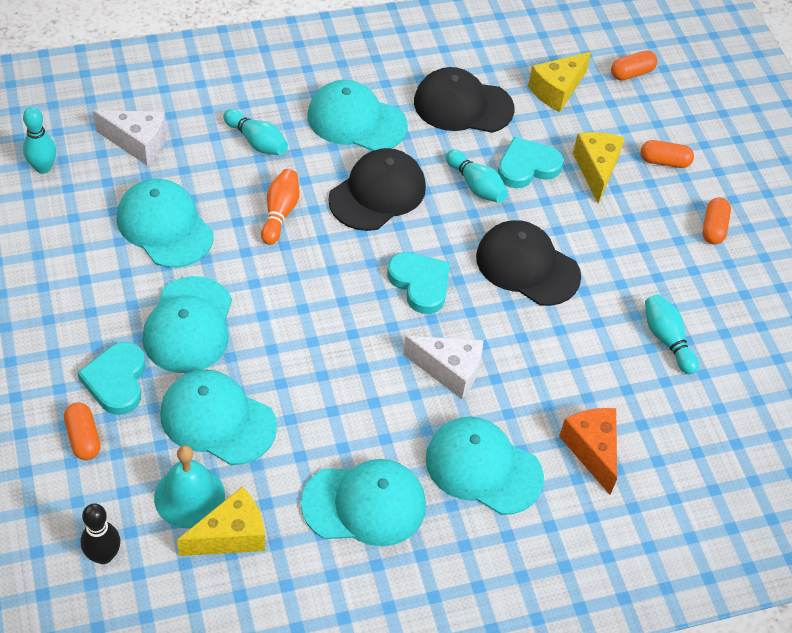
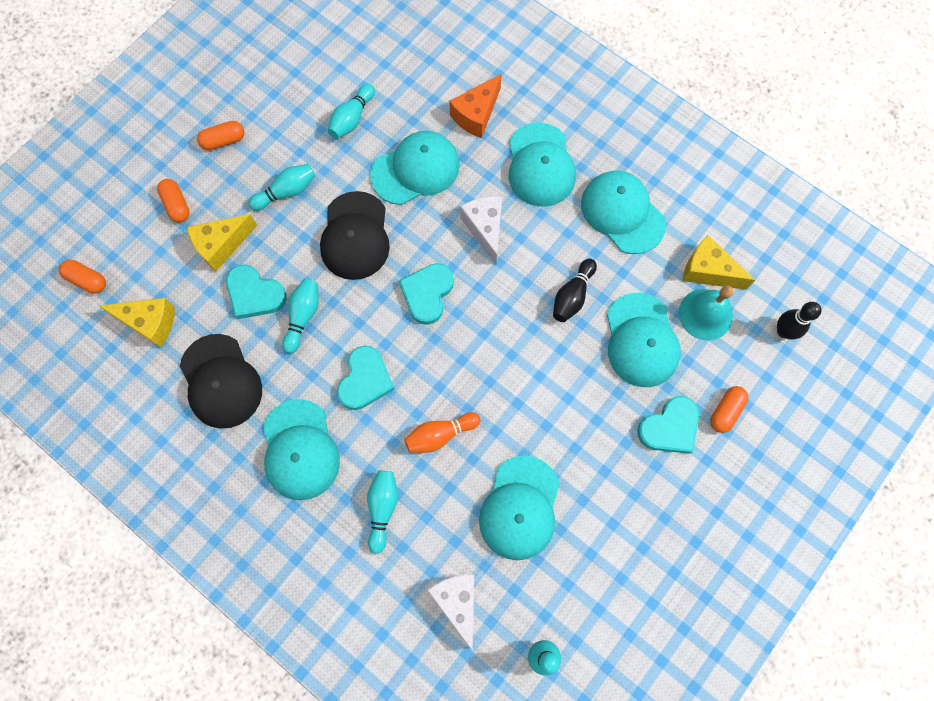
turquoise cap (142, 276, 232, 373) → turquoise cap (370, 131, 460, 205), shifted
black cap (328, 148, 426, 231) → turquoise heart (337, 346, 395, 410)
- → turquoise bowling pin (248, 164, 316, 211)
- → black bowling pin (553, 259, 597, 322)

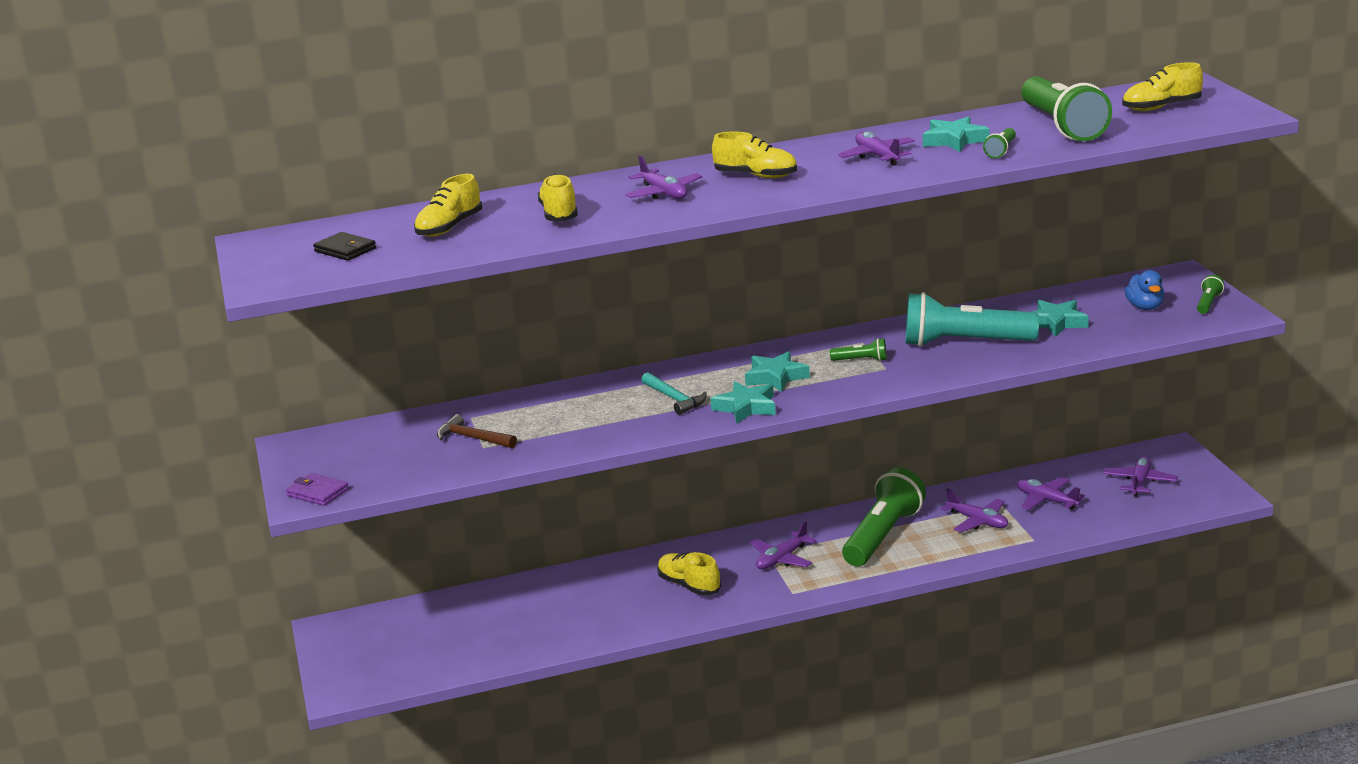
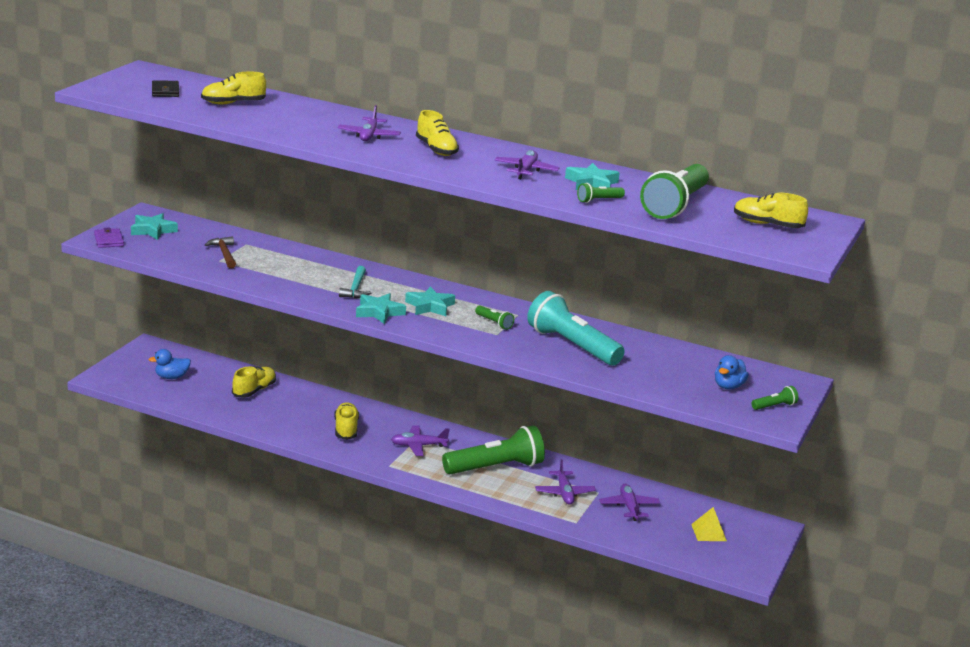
yellow shoe (538, 174, 578, 221) → yellow shoe (232, 366, 276, 398), shifted
turquoise star (1032, 300, 1089, 337) → turquoise star (131, 213, 178, 240), shifted
purple plane (1103, 456, 1178, 497) → yellow pyramid (691, 507, 727, 541)
- → blue duck (149, 349, 191, 379)

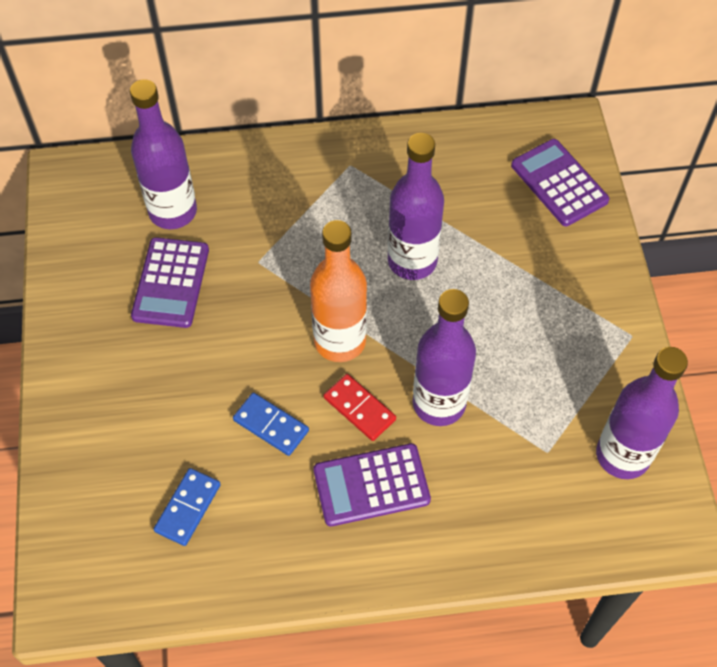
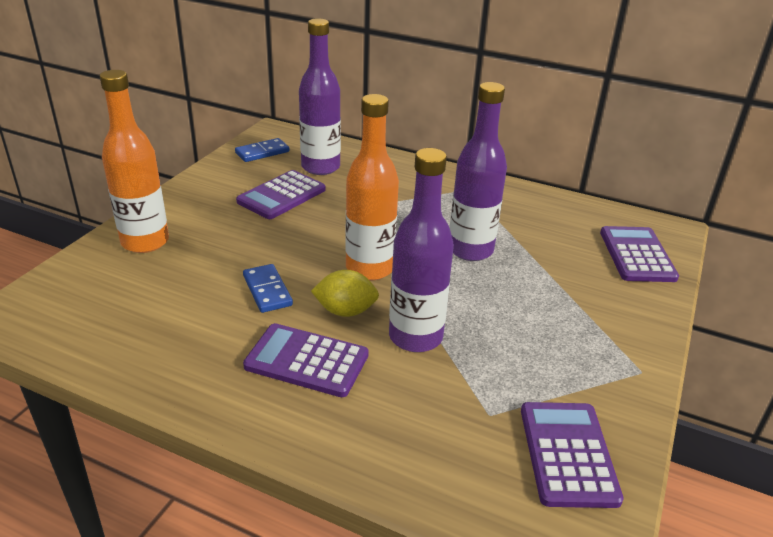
blue domino (154, 468, 221, 546) → blue domino (235, 138, 289, 162), shifted
red domino (324, 374, 396, 441) → yellow lemon (311, 270, 379, 317)
purple bottle (596, 347, 688, 479) → purple calculator (521, 402, 624, 508)
- → orange bottle (100, 70, 169, 253)

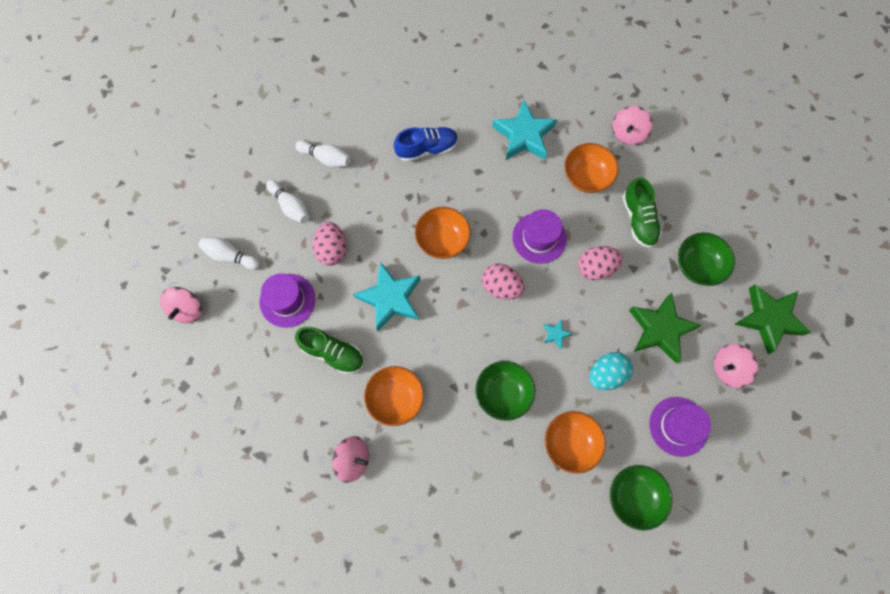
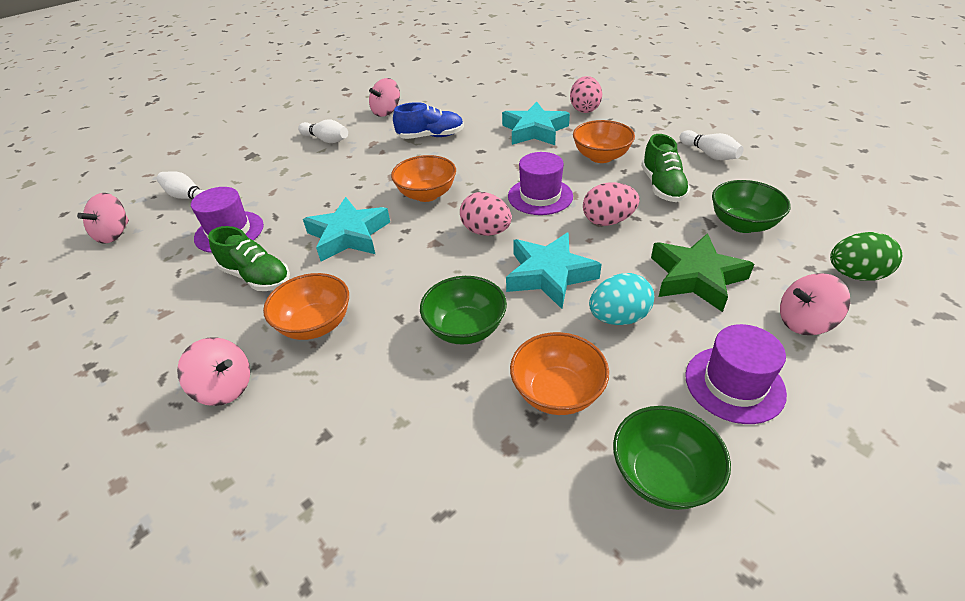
white bowling pin (266, 180, 309, 223) → white bowling pin (680, 130, 744, 160), shifted
pink egg (313, 222, 346, 266) → pink egg (570, 76, 602, 113), shifted
turquoise star (543, 319, 572, 349) → turquoise star (506, 232, 602, 309), x2.35
pink spinning top (612, 106, 653, 145) → pink spinning top (369, 78, 400, 117), shifted
green star (734, 284, 811, 354) → green egg (830, 232, 902, 281)

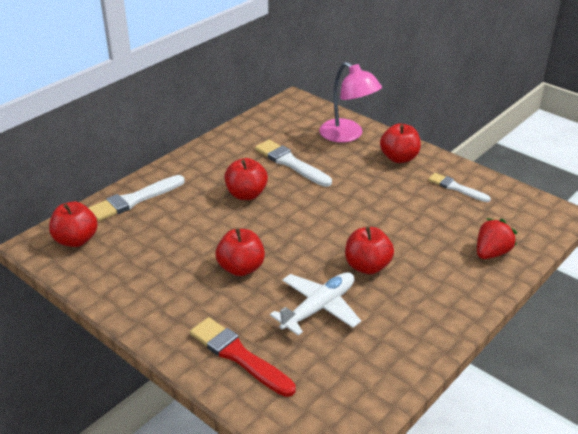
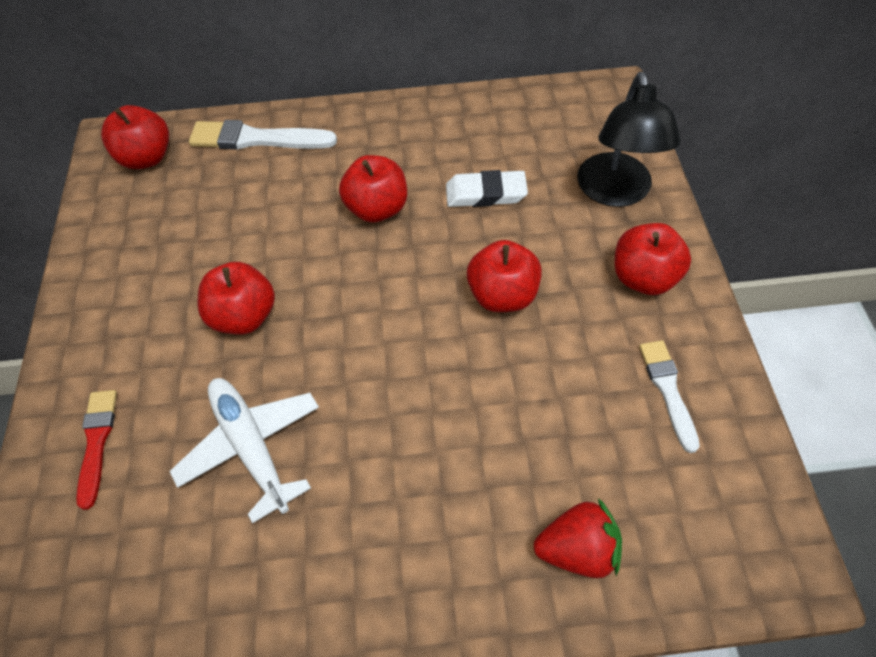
red brush (190, 317, 296, 397) → red brush (76, 390, 117, 510), x0.65
white brush (255, 140, 332, 187) → white eraser (446, 170, 528, 207)
white plane (270, 272, 361, 336) → white plane (170, 378, 319, 524), 120 degrees counterclockwise
pink lamp (319, 62, 382, 143) → black lamp (577, 72, 681, 207)
red apple (345, 227, 394, 274) → red apple (467, 240, 542, 312), shifted

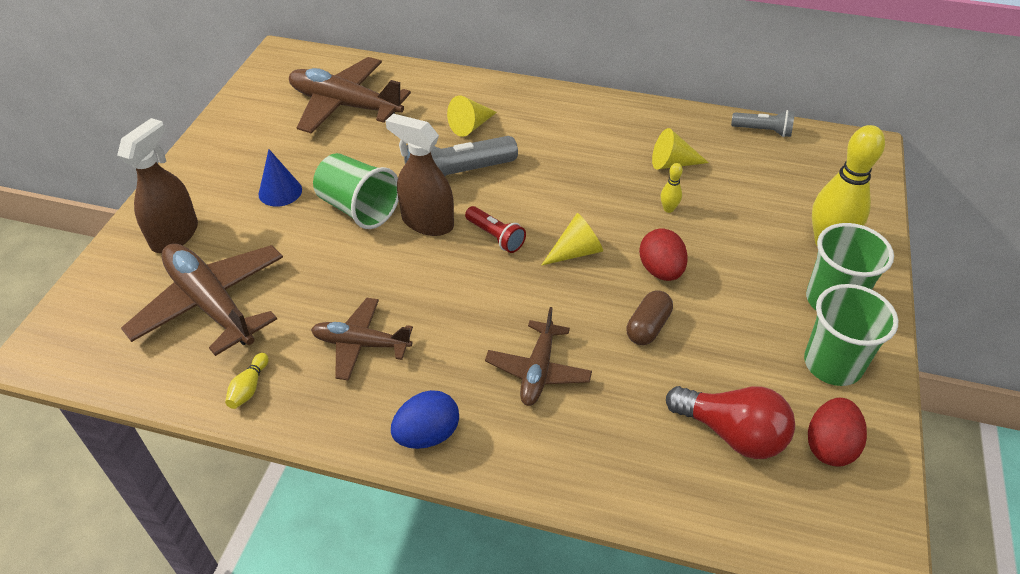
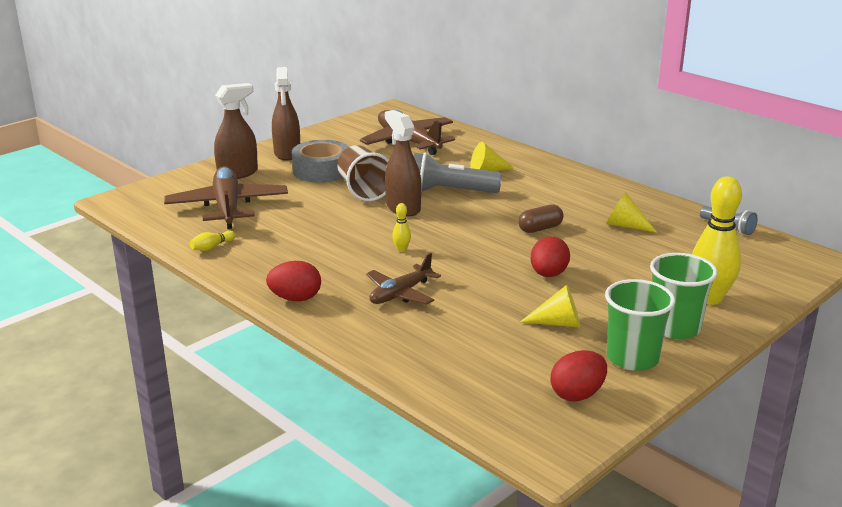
blue cone (258, 149, 302, 207) → grey tape (292, 140, 349, 183)
brown plane (311, 298, 413, 381) → -
green cup (313, 153, 399, 229) → brown cup (337, 145, 389, 201)
blue egg (391, 390, 459, 449) → red egg (266, 261, 321, 301)
red flashlight (465, 206, 526, 253) → -
yellow cone (541, 213, 603, 266) → yellow cone (520, 285, 580, 328), shifted
brown capsule (626, 290, 673, 345) → brown capsule (518, 204, 564, 233), shifted
yellow bowling pin (661, 163, 683, 213) → yellow bowling pin (392, 203, 411, 252), shifted
red light bulb (666, 386, 795, 459) → -
- → brown spray bottle (272, 67, 300, 161)

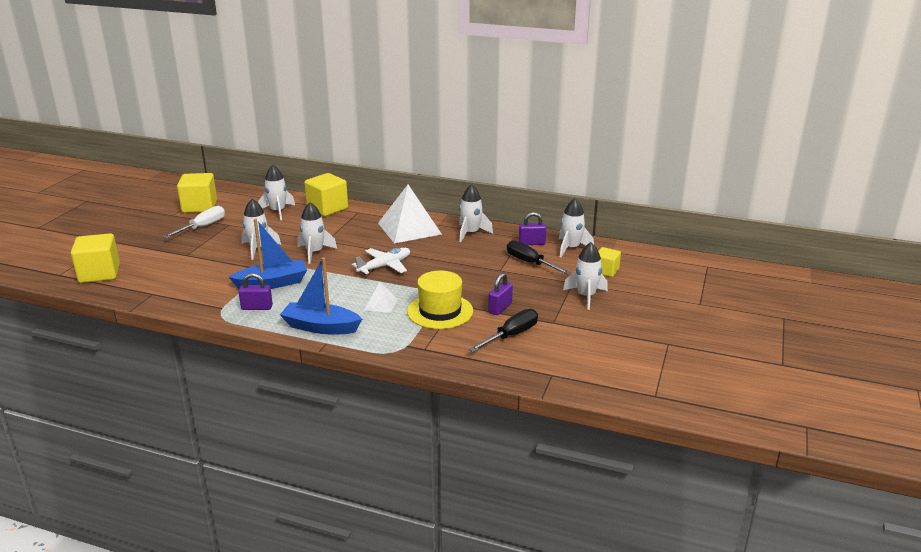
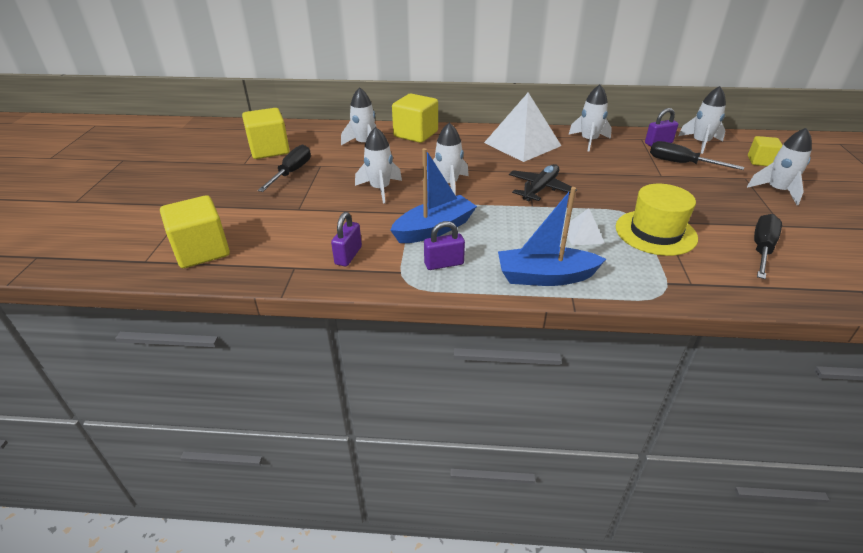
white screwdriver (163, 206, 225, 238) → black screwdriver (258, 145, 311, 192)
white plane (352, 248, 410, 275) → black plane (509, 164, 577, 201)
purple padlock (488, 273, 513, 315) → purple padlock (331, 212, 362, 266), shifted

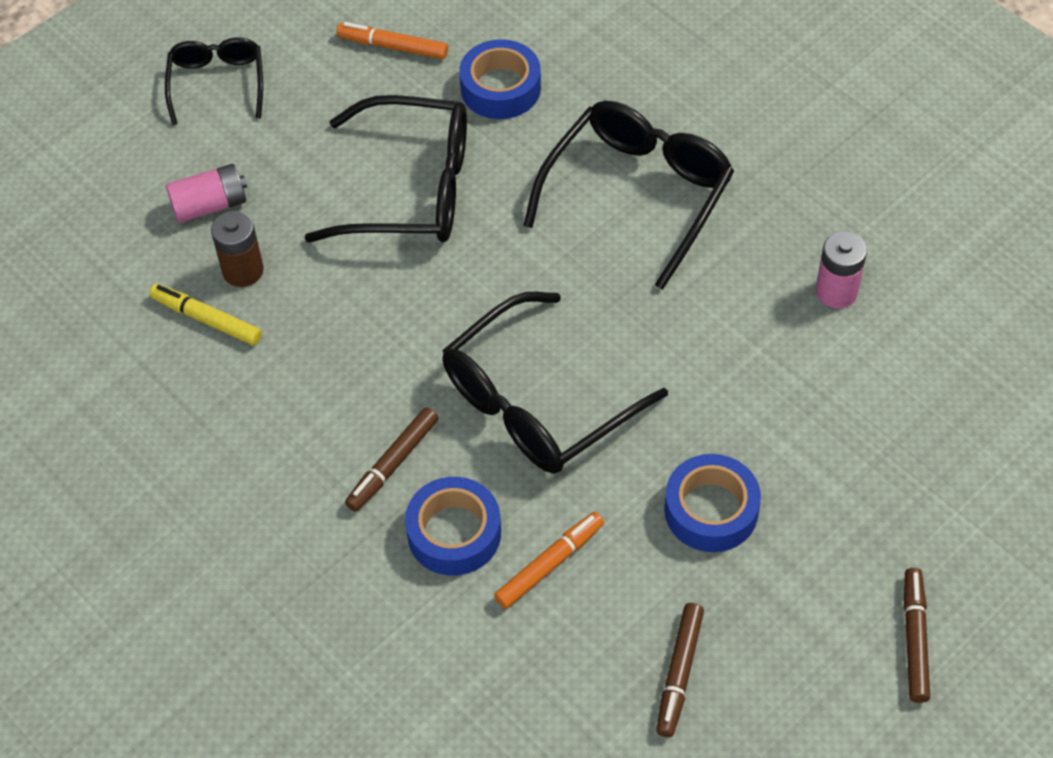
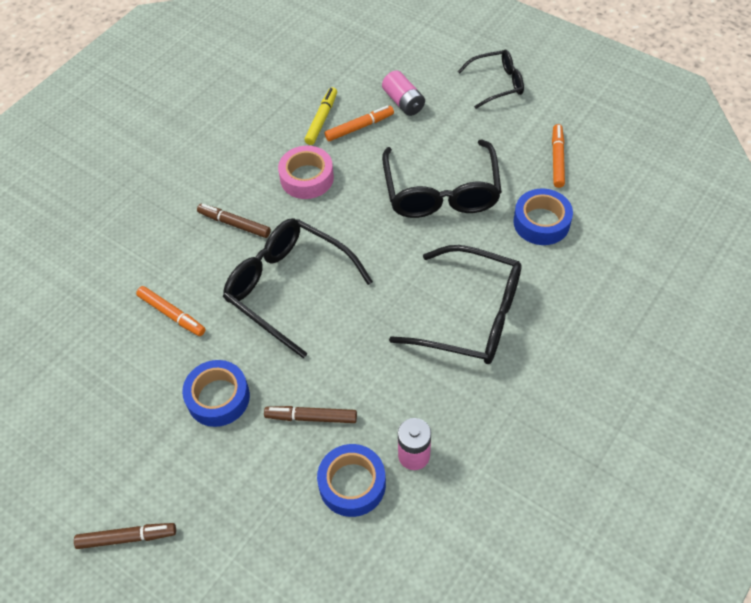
brown battery (211, 211, 264, 287) → orange marker (325, 106, 394, 141)
blue tape (405, 477, 501, 575) → blue tape (317, 444, 386, 517), shifted
brown marker (656, 603, 704, 737) → brown marker (264, 406, 357, 423), shifted
- → pink tape (278, 146, 334, 199)

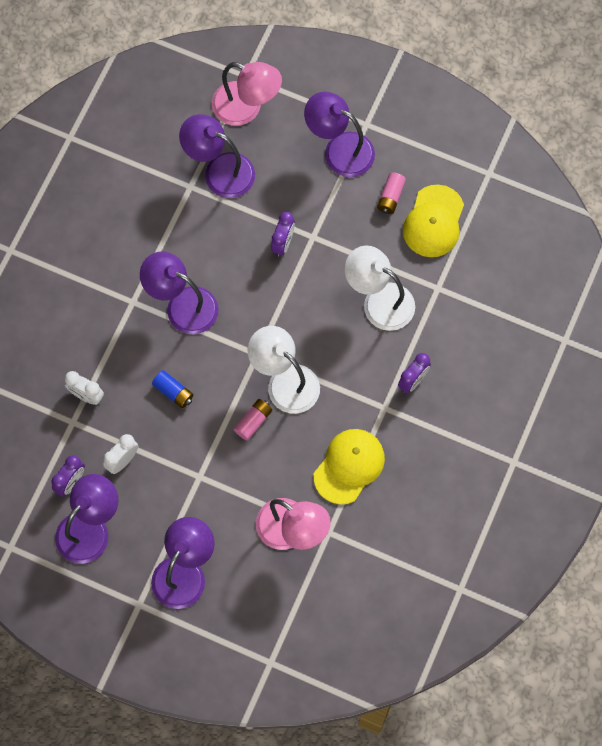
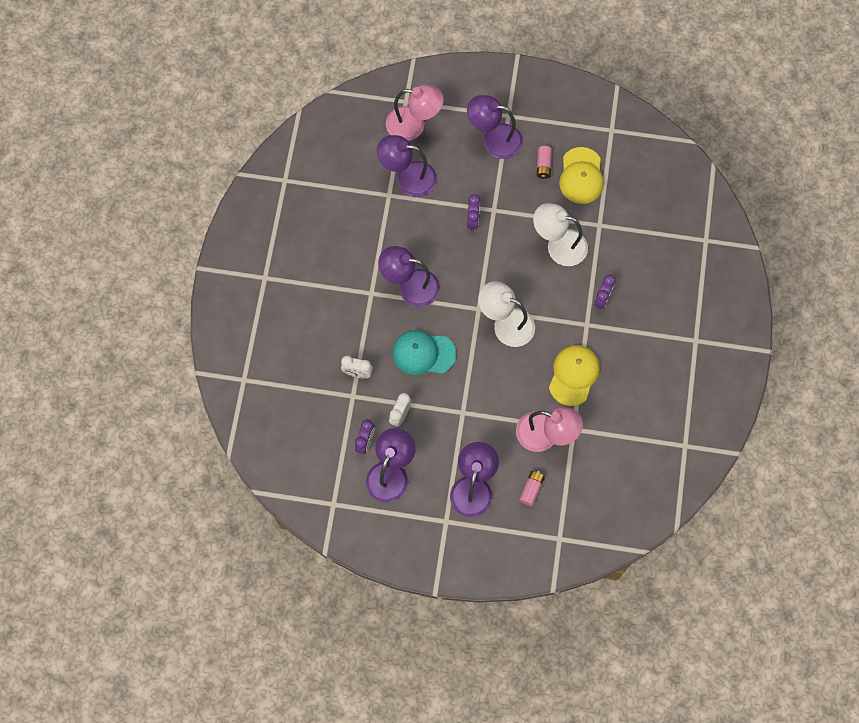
blue battery (152, 370, 193, 408) → turquoise cap (393, 330, 456, 375)
pink battery (234, 399, 272, 441) → pink battery (519, 471, 545, 506), shifted

